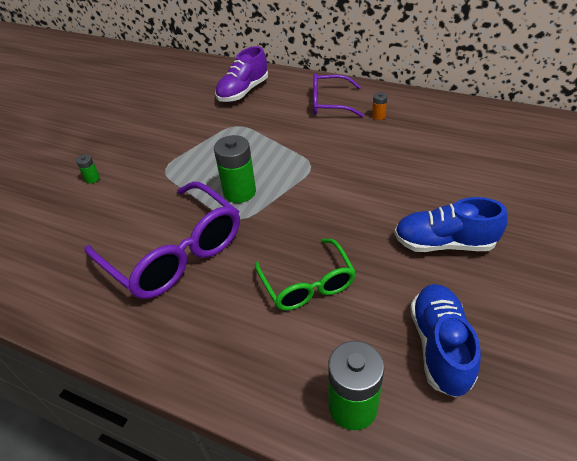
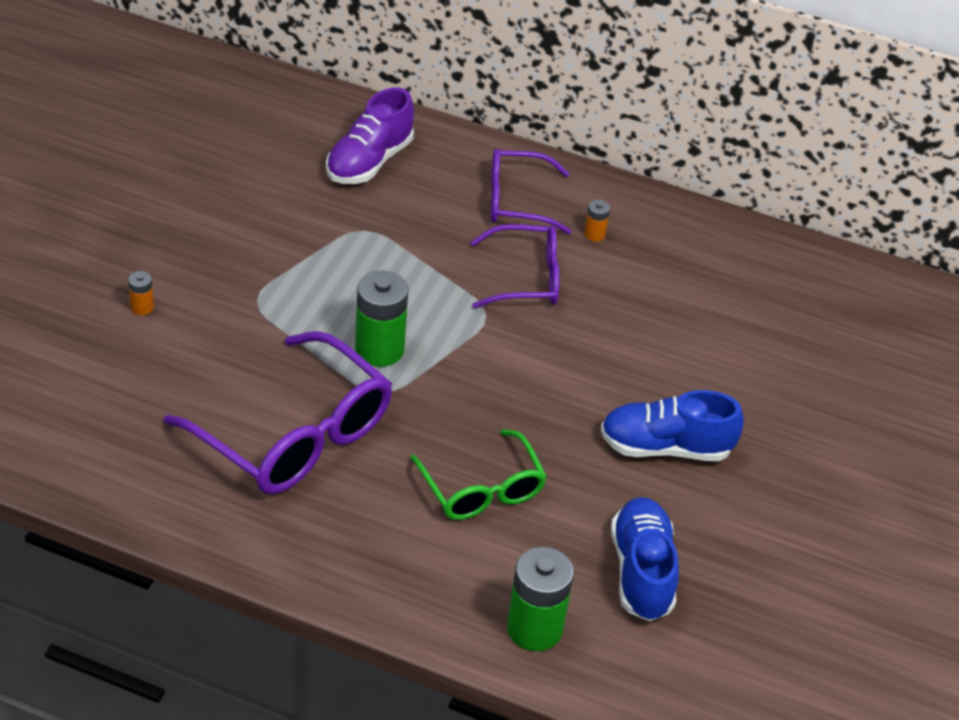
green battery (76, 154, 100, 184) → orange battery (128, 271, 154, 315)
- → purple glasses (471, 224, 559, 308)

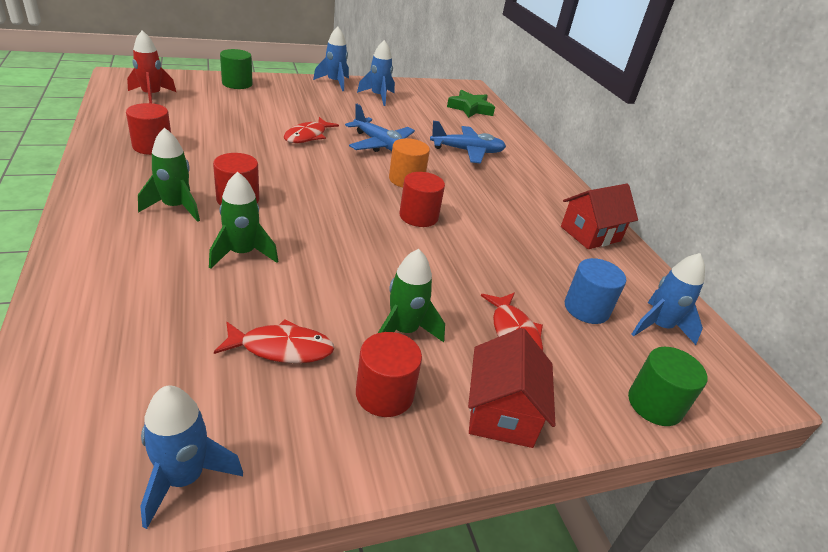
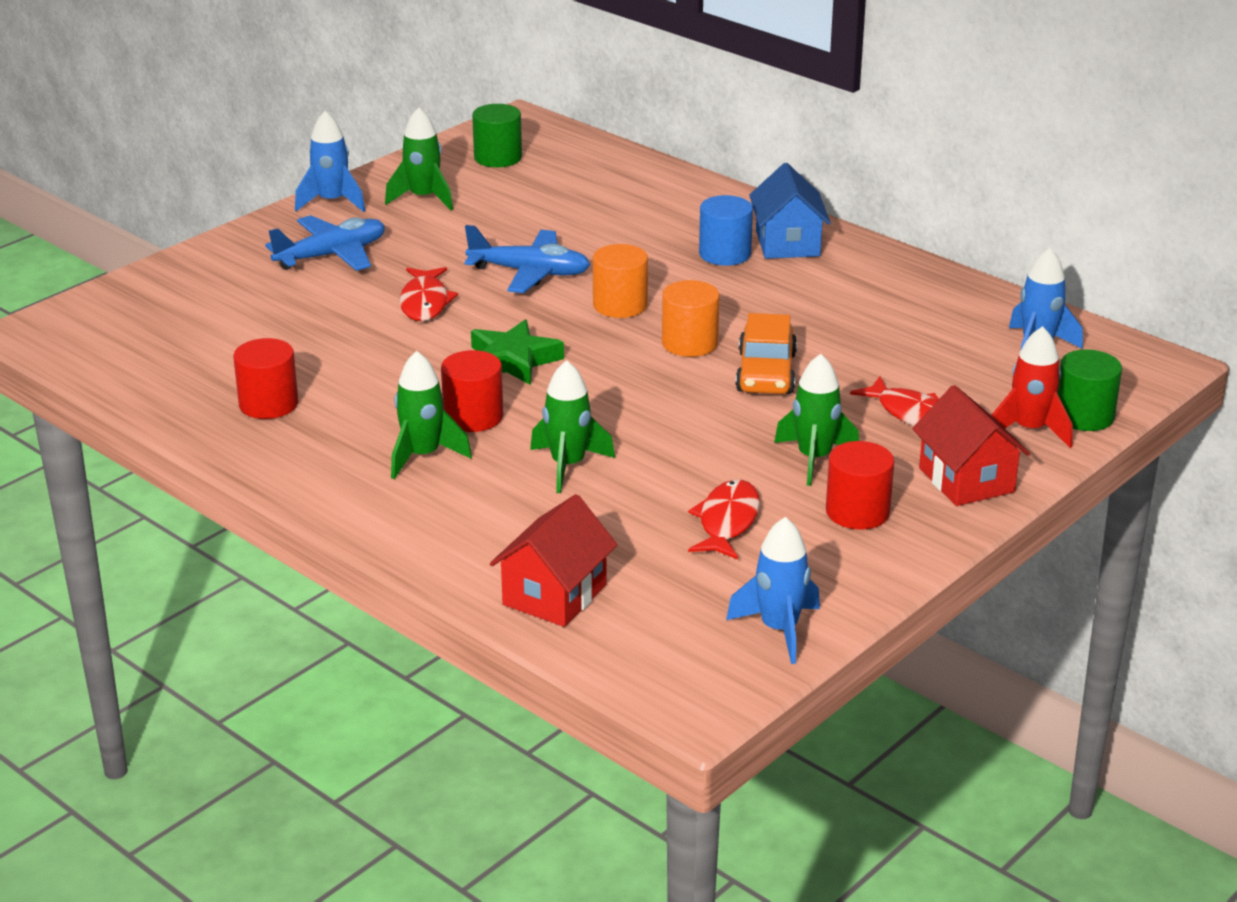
red rocket (127, 30, 176, 103) → red rocket (991, 326, 1072, 448), shifted
red fish (214, 319, 335, 363) → red fish (688, 479, 760, 560), 45 degrees counterclockwise
green cylinder (220, 49, 253, 89) → green cylinder (472, 104, 522, 167), shifted
blue rocket (357, 40, 395, 106) → green rocket (385, 107, 453, 210)
red cylinder (399, 172, 445, 227) → orange cylinder (662, 280, 719, 357)
blue plane (430, 121, 506, 163) → blue plane (265, 215, 385, 271), shifted
green star (447, 90, 495, 118) → green star (471, 319, 564, 385), shifted
red house (561, 184, 638, 249) → red house (490, 494, 617, 627), shifted
blue cylinder (564, 258, 626, 324) → blue cylinder (699, 195, 753, 266), shifted
- → orange car (735, 313, 797, 394)
- → blue house (749, 163, 831, 259)

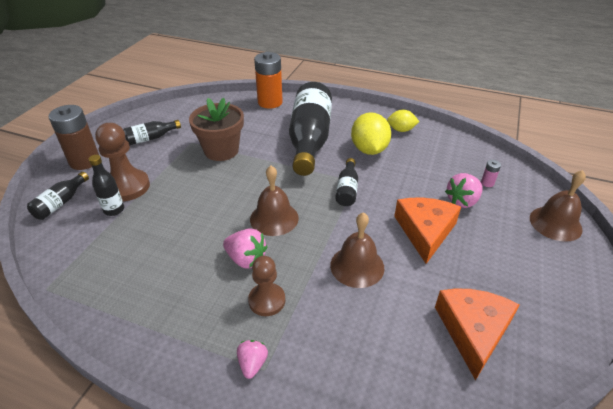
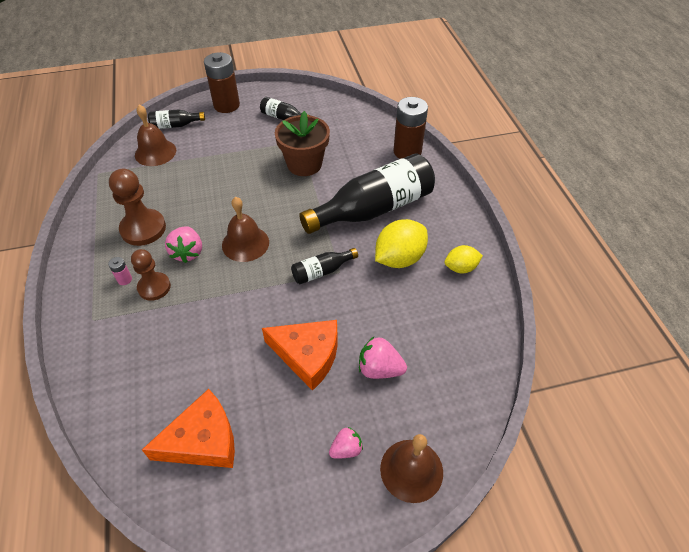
black bottle (89, 155, 124, 216) → -
brown pawn (95, 123, 150, 201) → brown pawn (109, 169, 166, 246), shifted
pink strawberry (237, 340, 268, 379) → pink strawberry (329, 427, 363, 459), shifted
orange battery (254, 52, 283, 109) → brown battery (393, 97, 428, 159)
brown bell (330, 212, 384, 288) → brown bell (135, 105, 176, 166), shifted
yellow lemon (387, 110, 419, 132) → yellow lemon (444, 245, 483, 273), 75 degrees counterclockwise
orange cheese (394, 198, 461, 264) → orange cheese (262, 320, 338, 391), 45 degrees clockwise
pink battery (481, 160, 501, 187) → pink battery (108, 257, 132, 285), shifted

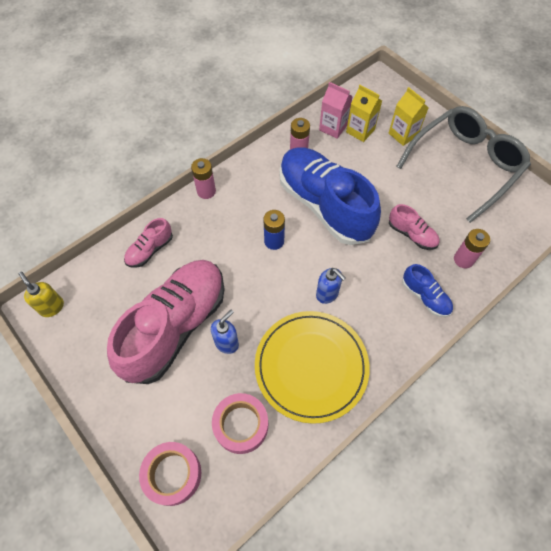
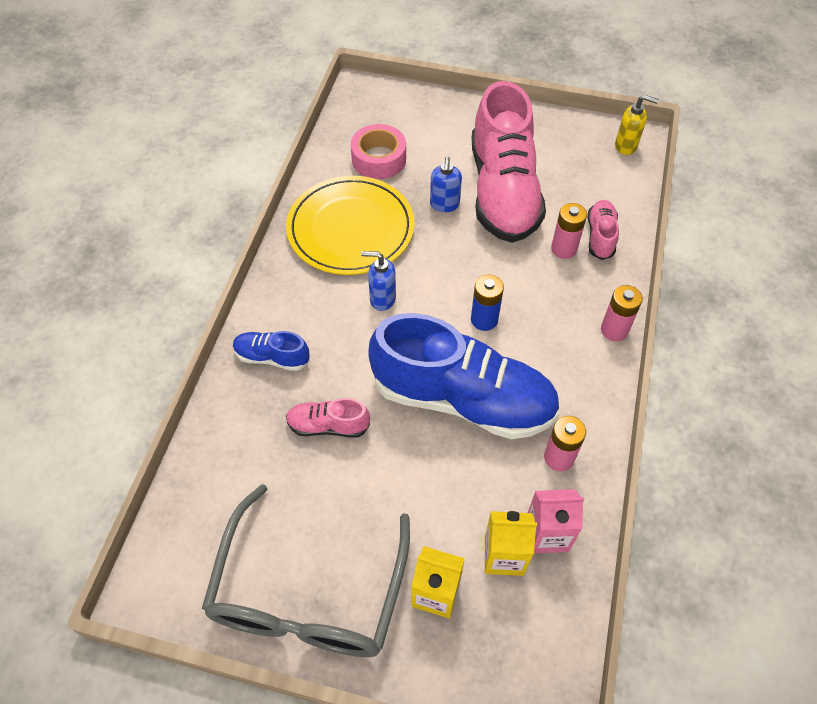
pink tape (139, 442, 201, 506) → -
pink battery (454, 229, 490, 268) → pink battery (551, 203, 587, 259), shifted

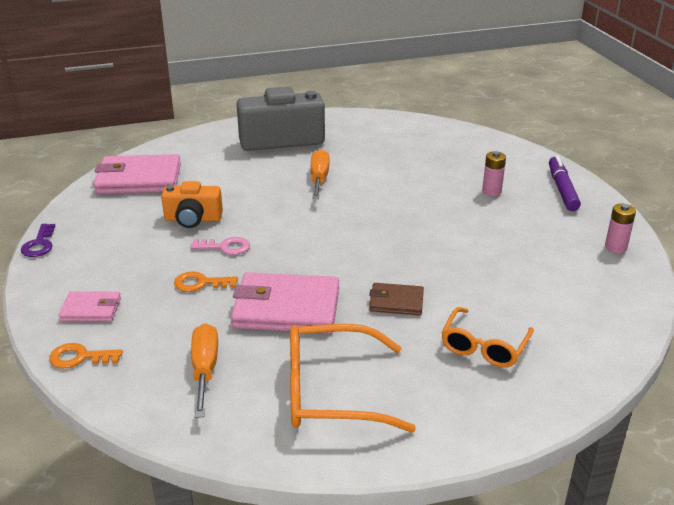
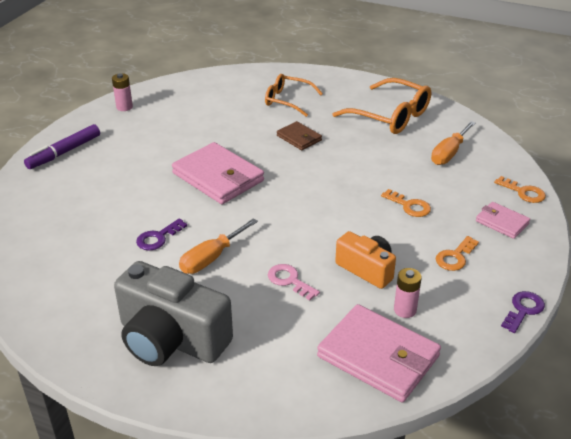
pink key (190, 237, 250, 255) → pink key (268, 264, 320, 300), shifted
pink wallet (231, 272, 339, 333) → pink wallet (172, 142, 264, 204), shifted
orange glasses (441, 307, 534, 368) → orange glasses (265, 74, 323, 117), 135 degrees counterclockwise
pink battery (482, 151, 506, 196) → pink battery (394, 268, 422, 318), shifted
- → purple key (136, 218, 187, 251)
- → orange key (436, 236, 479, 271)

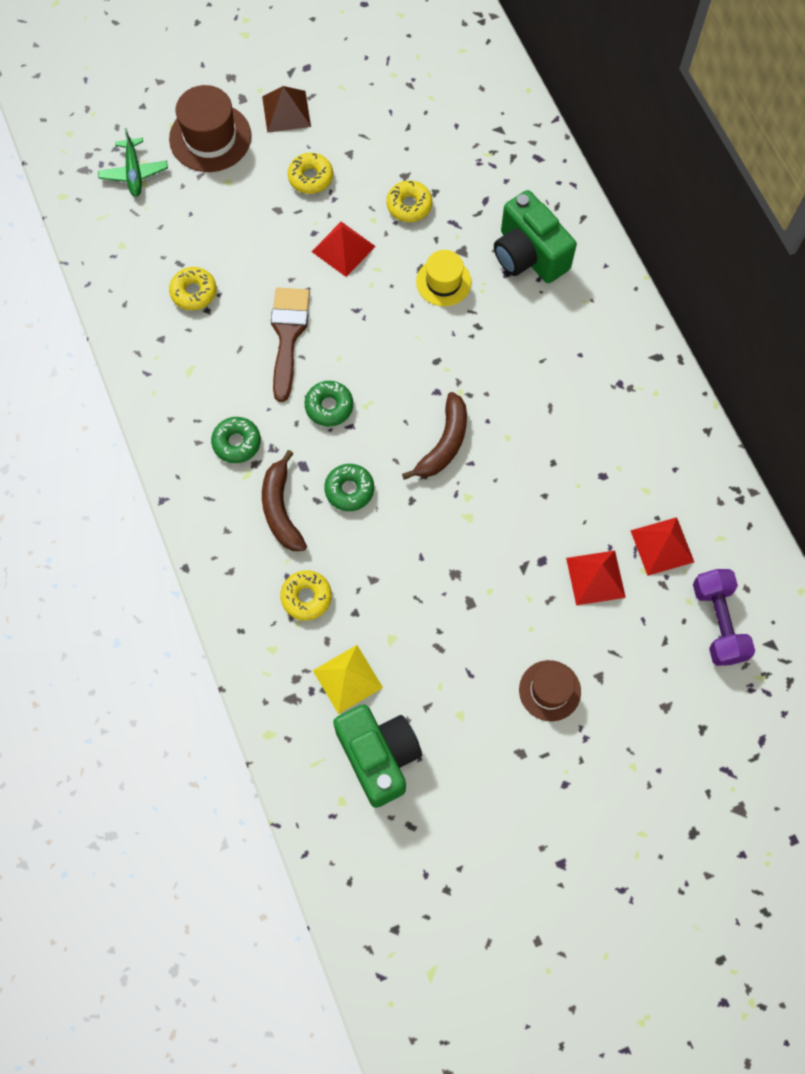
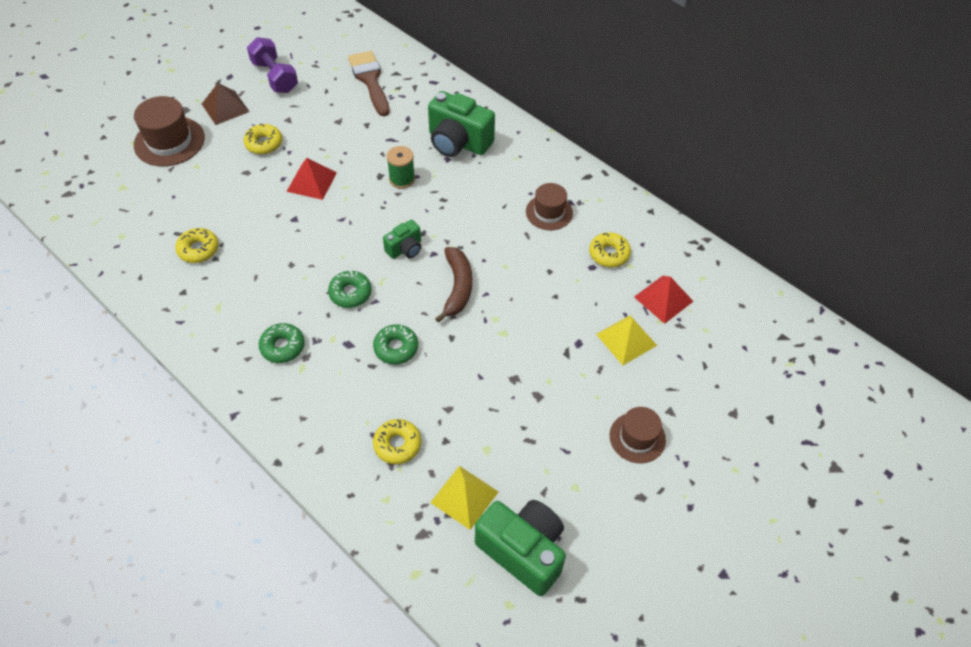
green plane (98, 128, 168, 197) → -
brown banana (262, 450, 307, 551) → -
brown brush (271, 287, 310, 402) → brown brush (348, 51, 390, 116), shifted
yellow donut (387, 180, 432, 222) → yellow donut (589, 232, 631, 267), shifted
yellow hat (416, 250, 472, 306) → green spool (387, 146, 415, 189)
red pyramid (566, 550, 626, 605) → yellow pyramid (596, 315, 657, 365)
purple dumbbell (693, 569, 755, 666) → purple dumbbell (247, 37, 298, 93), shifted
- → green camera (383, 220, 421, 259)
- → brown hat (526, 183, 573, 230)

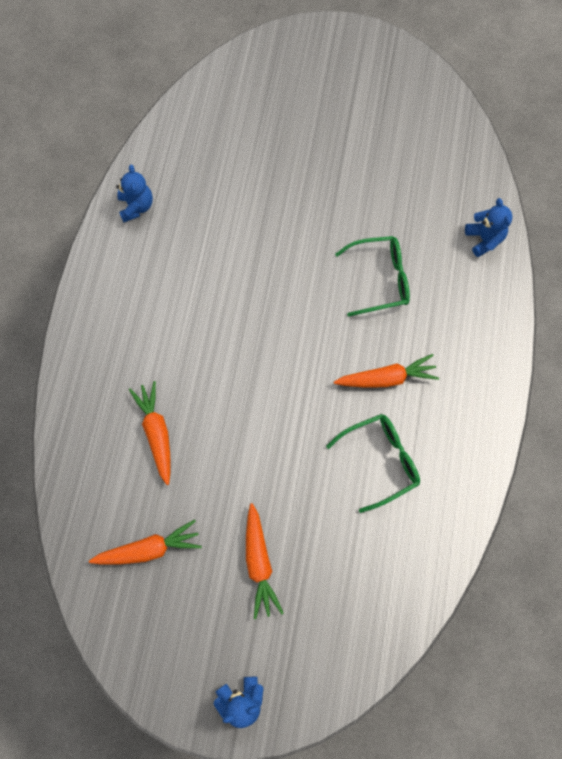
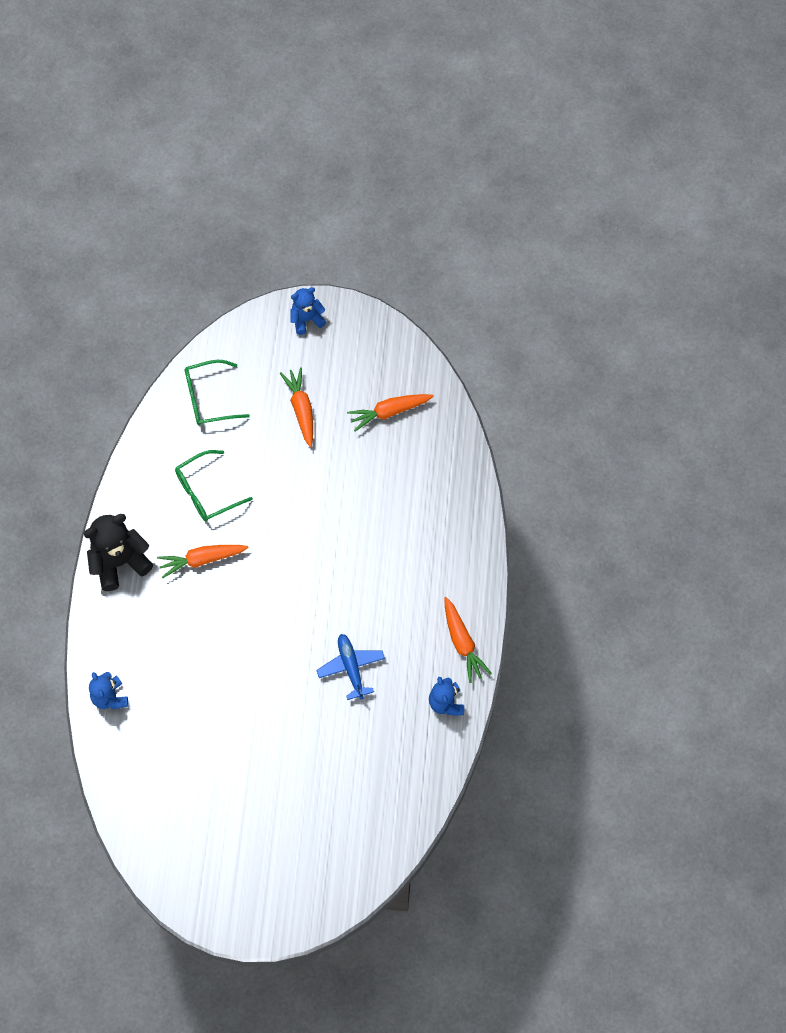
orange carrot (129, 381, 170, 485) → orange carrot (445, 597, 492, 683), shifted
green glasses (335, 236, 410, 317) → green glasses (185, 360, 250, 425), shifted
- → black teddy bear (84, 514, 153, 591)
- → blue plane (316, 634, 385, 700)

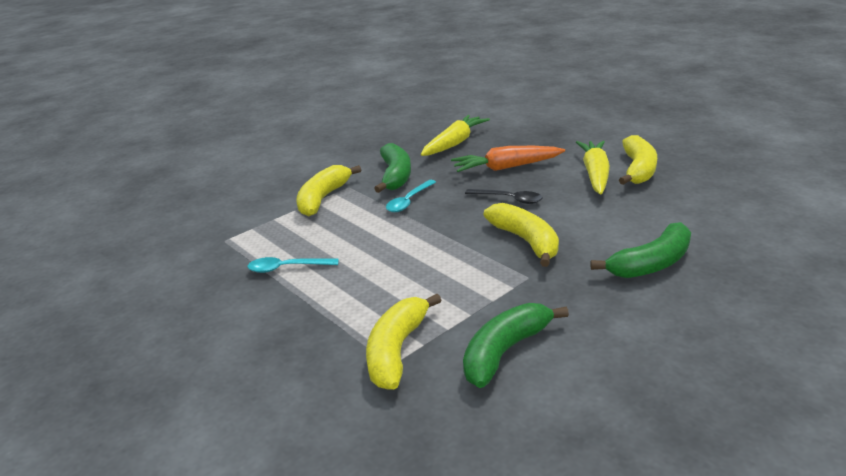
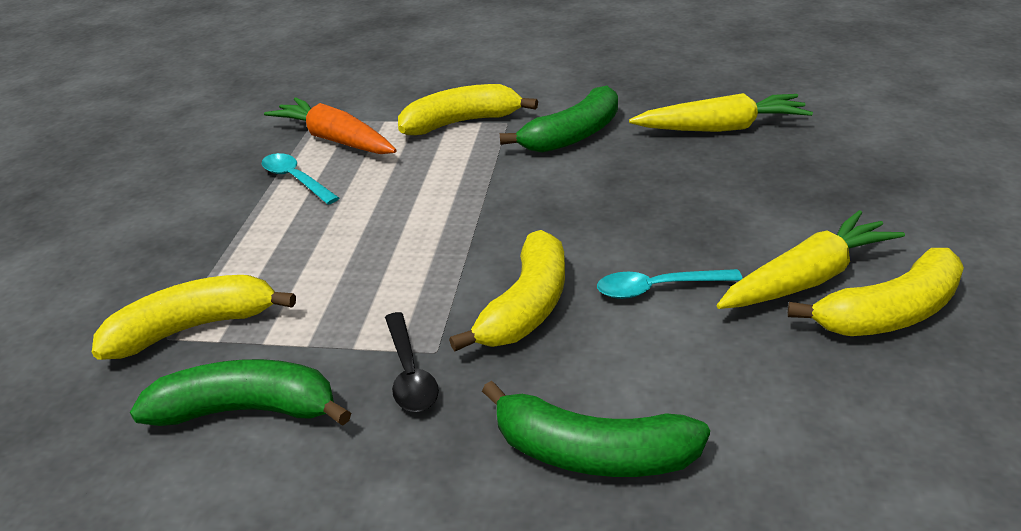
turquoise spoon (386, 180, 436, 212) → turquoise spoon (597, 269, 743, 299), shifted
orange carrot (451, 146, 565, 172) → orange carrot (264, 97, 396, 154), shifted
black spoon (465, 189, 543, 204) → black spoon (385, 312, 439, 412), shifted

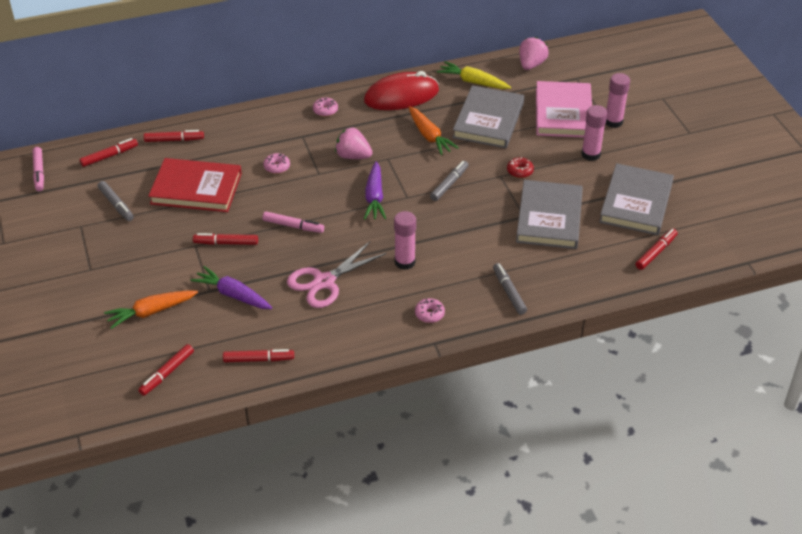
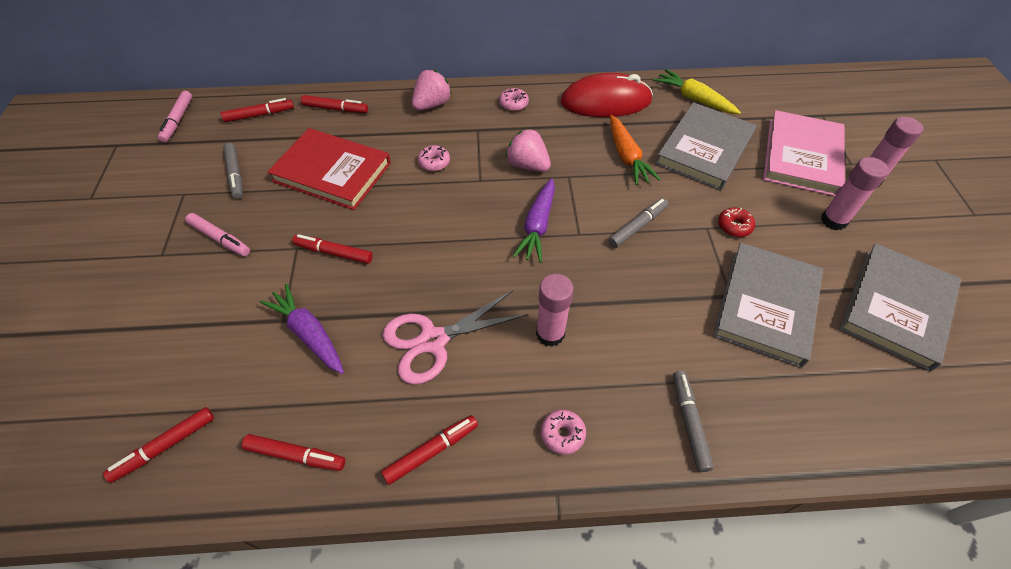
orange carrot (104, 290, 198, 329) → -
pink marker (263, 212, 324, 233) → pink marker (185, 213, 250, 256), shifted
pink strawberry (519, 37, 549, 70) → pink strawberry (412, 70, 452, 110), shifted
red marker (636, 229, 678, 270) → red marker (381, 415, 478, 485), shifted

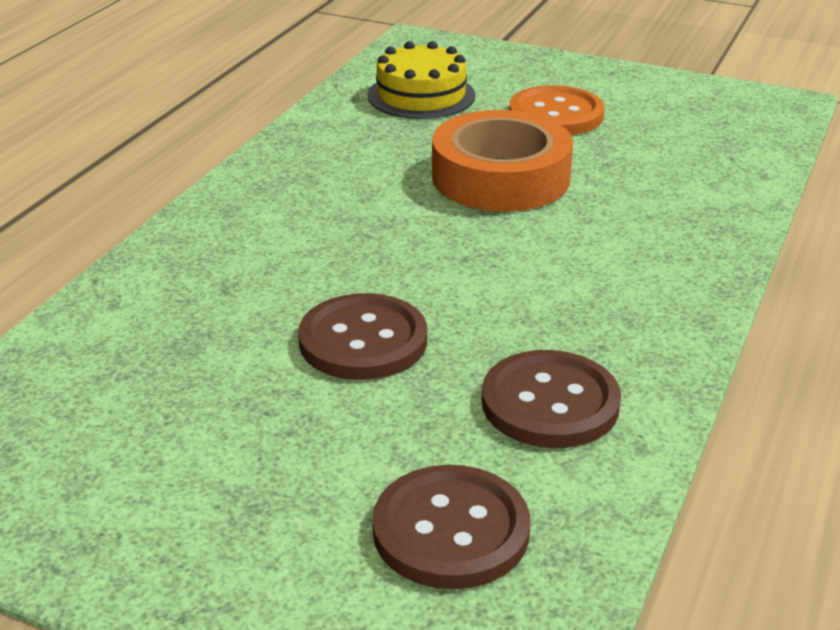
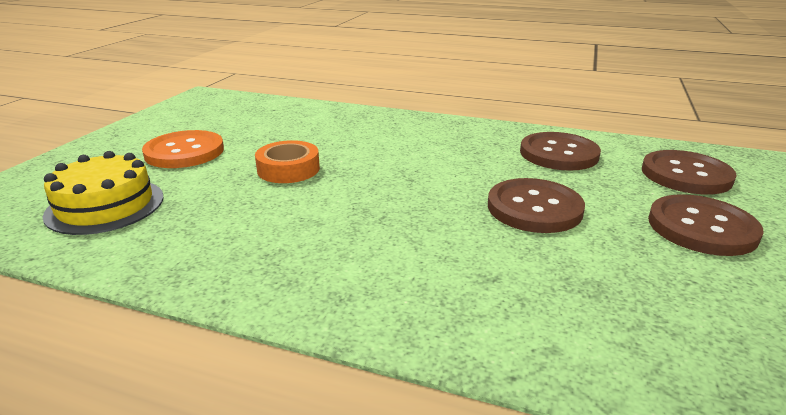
orange tape (432, 110, 573, 212) → orange tape (255, 140, 320, 183), x0.57
- → brown button (648, 194, 764, 256)

